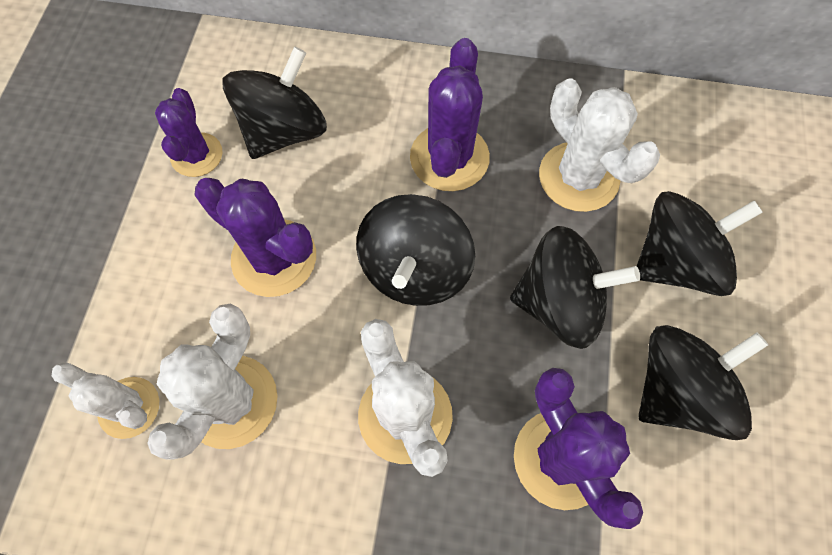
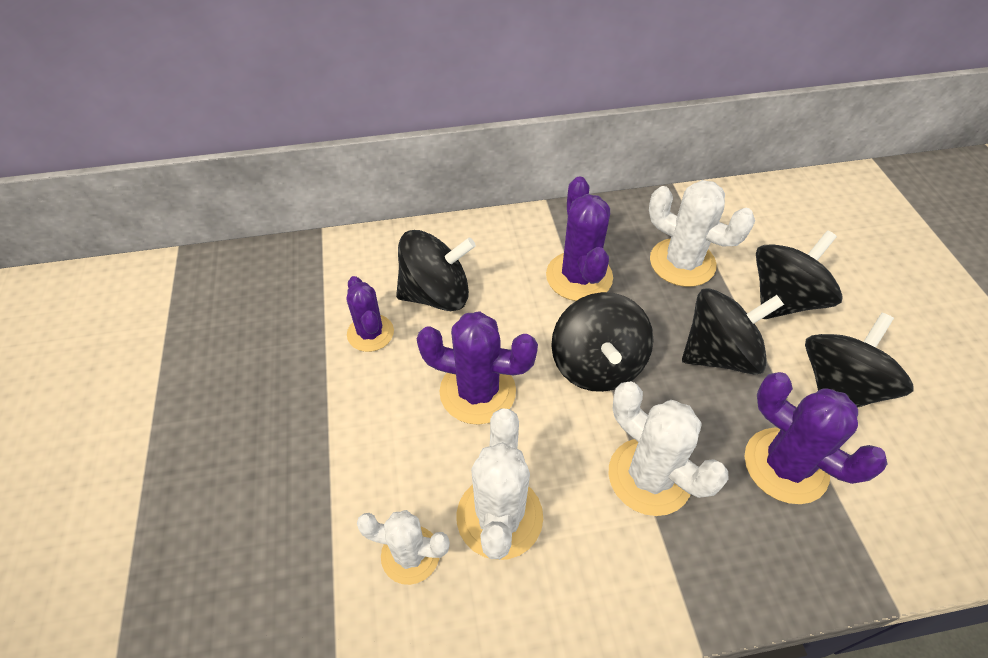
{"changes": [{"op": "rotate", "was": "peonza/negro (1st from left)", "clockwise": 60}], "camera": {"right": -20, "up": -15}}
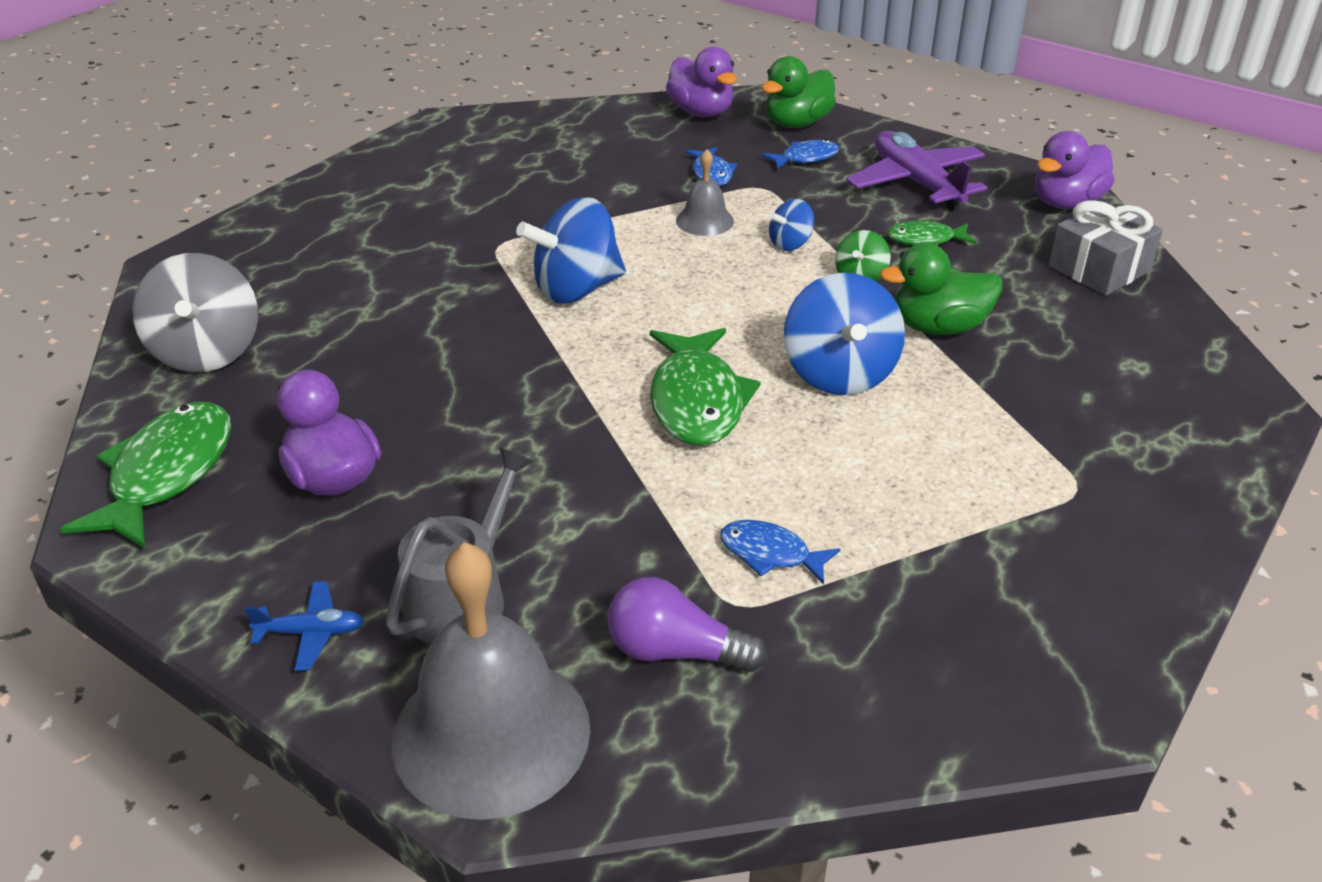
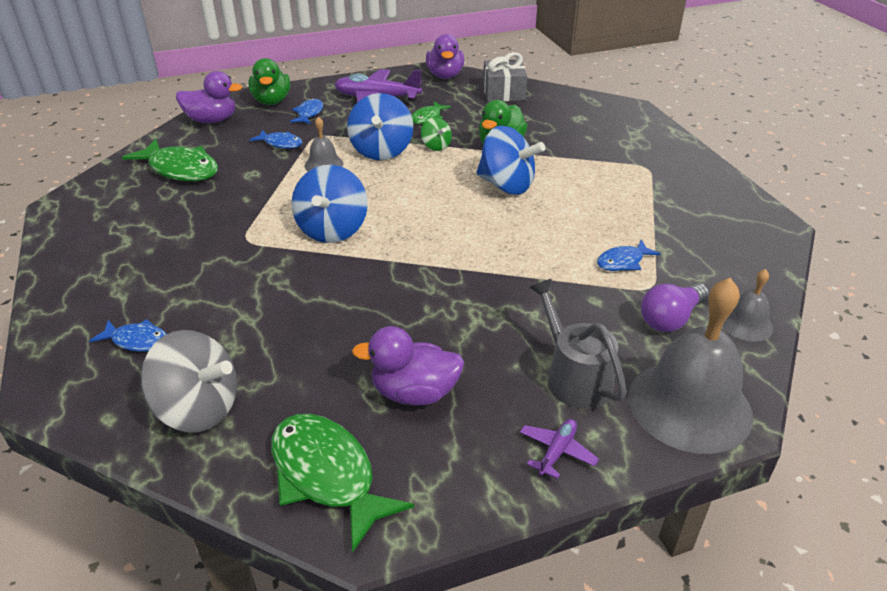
{"changes": [{"op": "resize", "was": "peonza/azul (2nd from left)", "ratio": 1.94}, {"op": "move", "was": "pez/verde (2nd from left in the first image)", "now": "pez/verde (1st from left)"}, {"op": "recolor", "was": "avión/azul", "now": "avión/morado (2nd from left)"}, {"op": "insert", "now": "campana/gris (3rd from left)"}, {"op": "insert", "now": "pez/azul (1st from left)"}], "camera": {"right": -55, "up": 0}}
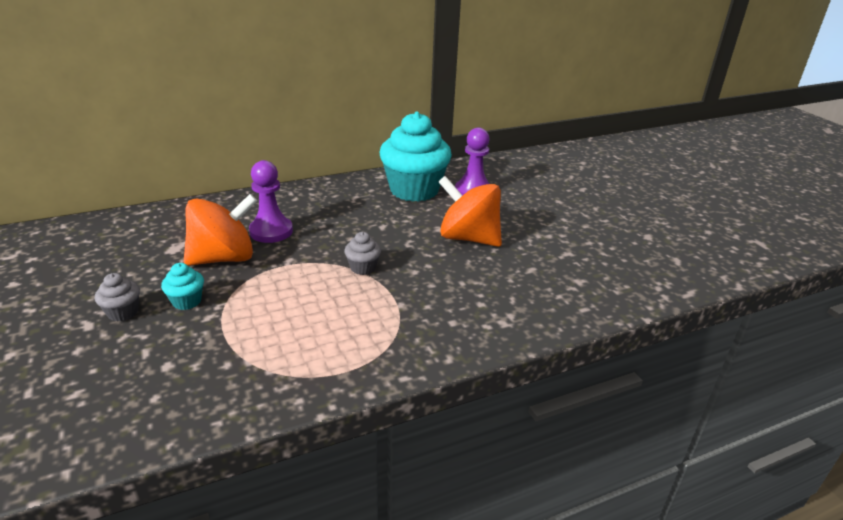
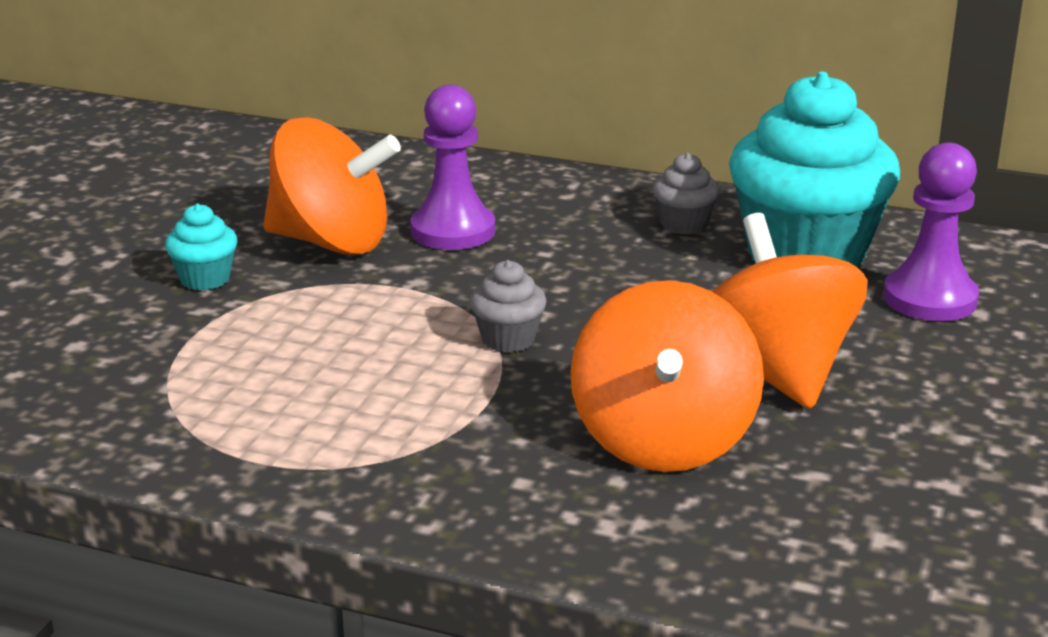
{"changes": [{"op": "move", "was": "magdalena/gris (1st from left in the first image)", "now": "magdalena/gris (2nd from left)"}, {"op": "insert", "now": "peonza/naranja (2nd from left)"}], "camera": {"right": 45, "up": -5}}
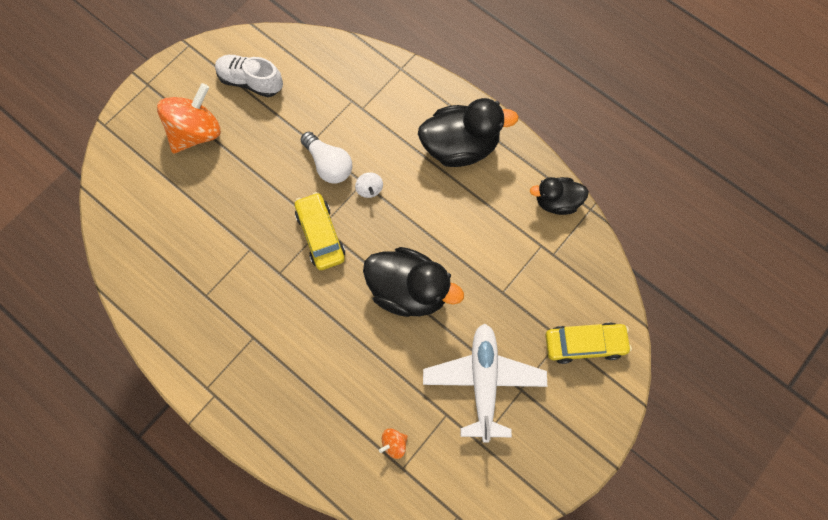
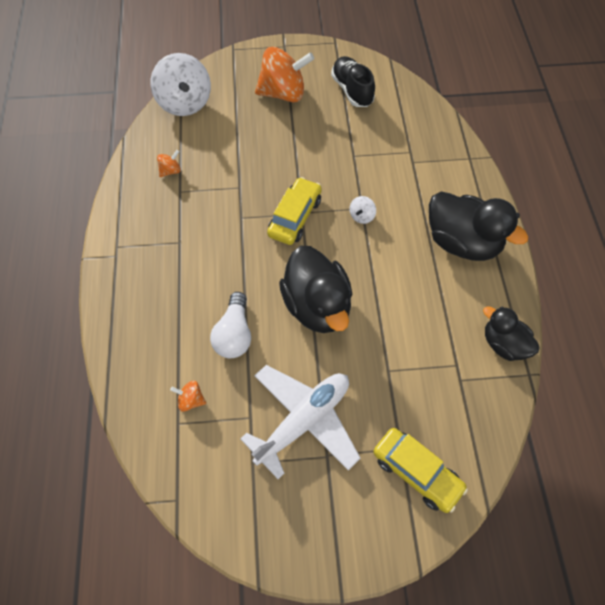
{"changes": [{"op": "recolor", "was": "zapato/blanco", "now": "zapato/negro"}, {"op": "move", "was": "bombilla/blanco"}, {"op": "insert", "now": "peonza/blanco (1st from left)"}, {"op": "insert", "now": "peonza/naranja (1st from left)"}], "camera": {"right": 45, "up": -10}}
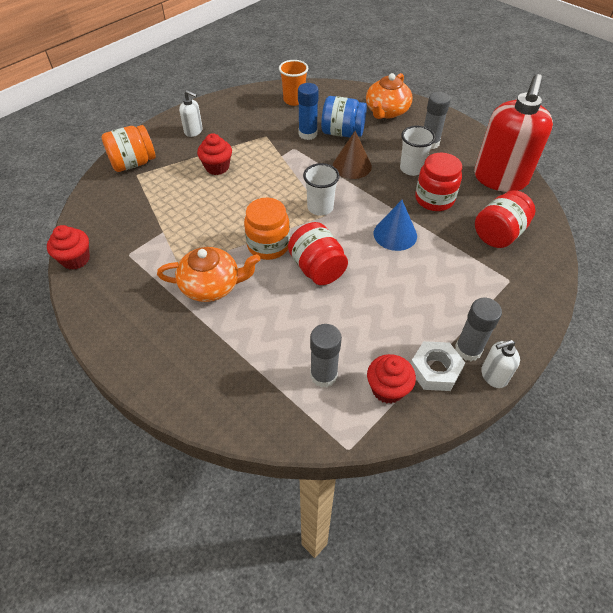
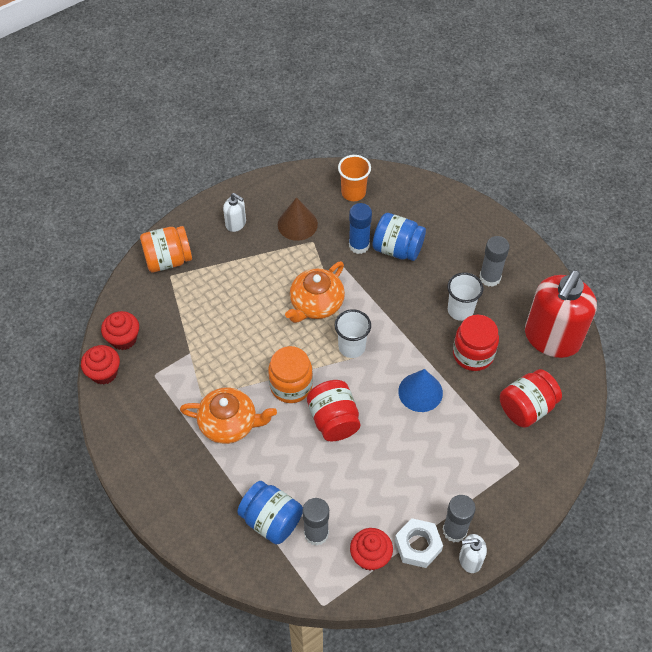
{"changes": [{"op": "move", "was": "tetera/naranja (2nd from left)"}, {"op": "move", "was": "cono/marrón"}, {"op": "move", "was": "magdalena/rojo (2nd from left)"}, {"op": "insert", "now": "tarro/azul (1st from left)"}], "camera": {"right": 10, "up": 5}}
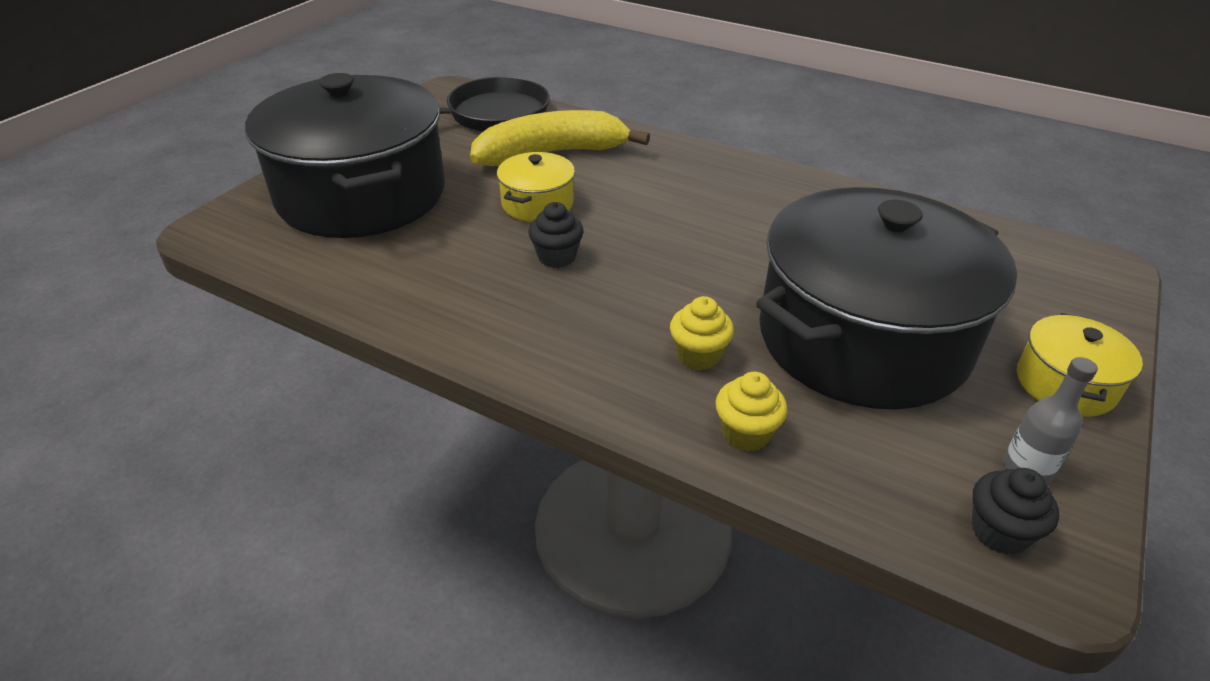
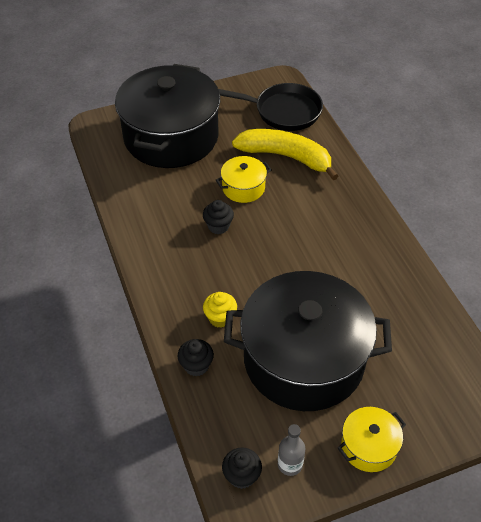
{"changes": [{"op": "recolor", "was": "magdalena/amarillo (2nd from left)", "now": "magdalena/negro (1st from left)"}], "camera": {"right": 40, "up": 10}}
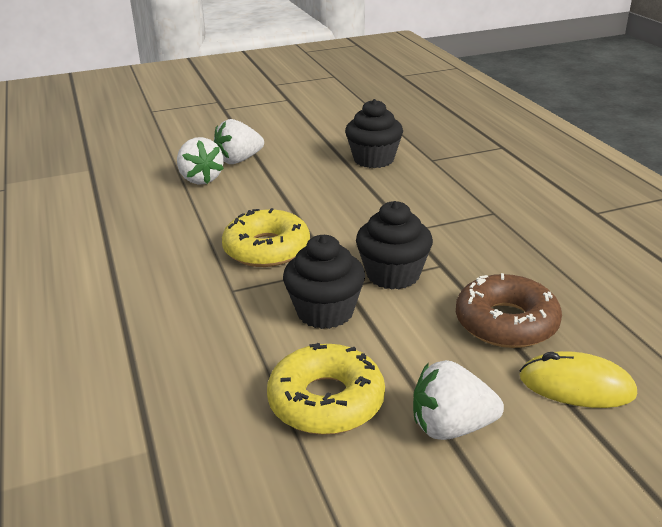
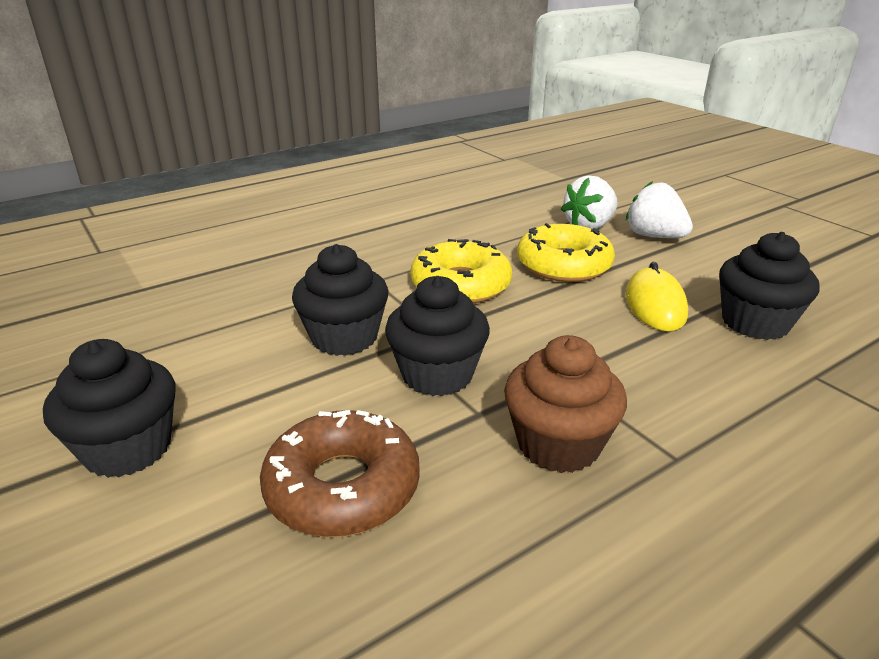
{"changes": [{"op": "move", "was": "rosquilla/amarillo (2nd from left)"}, {"op": "move", "was": "ratón/amarillo"}, {"op": "replace", "was": "fresa/blanco (3rd from left)", "now": "magdalena/negro (1st from left)"}, {"op": "insert", "now": "magdalena/marrón"}], "camera": {"right": 75, "up": 0}}
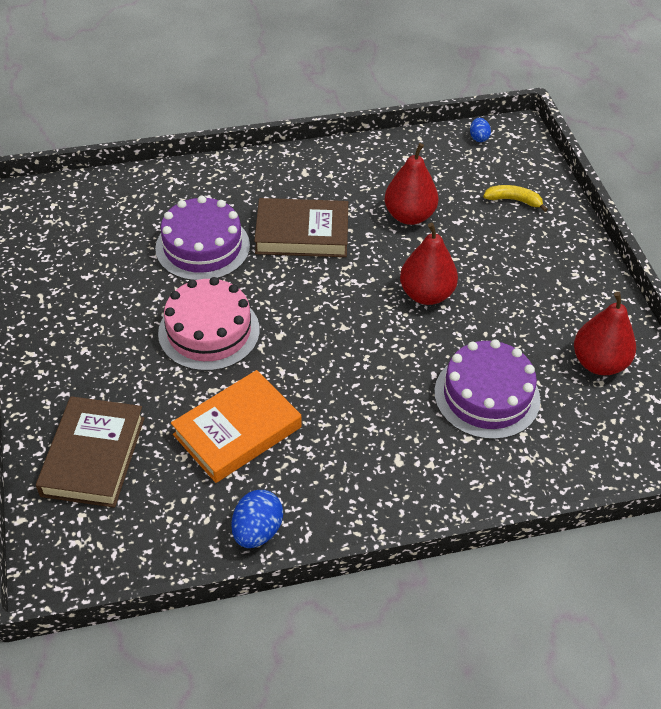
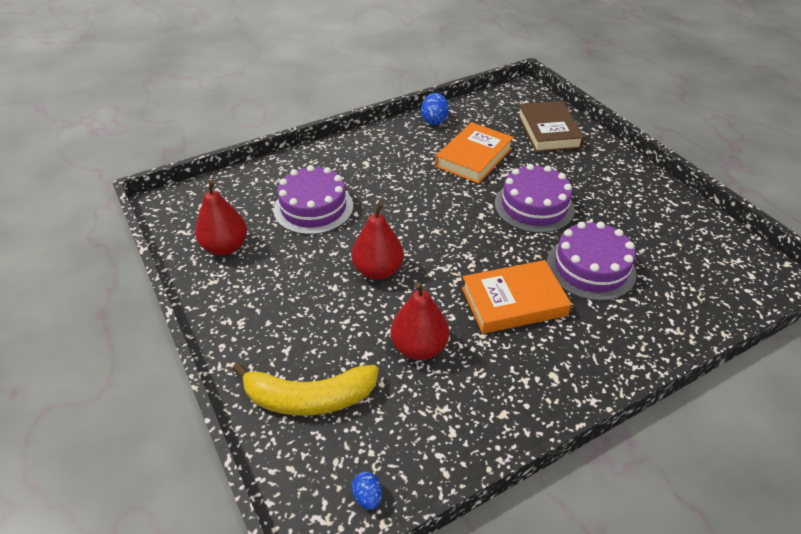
{"changes": [{"op": "resize", "was": "plátano/amarillo", "ratio": 1.94}, {"op": "recolor", "was": "libro/marrón (2nd from left)", "now": "libro/naranja (2nd from left)"}, {"op": "recolor", "was": "tarta/rosa", "now": "tarta/morado (2nd from left)"}], "camera": {"right": 165, "up": -5}}
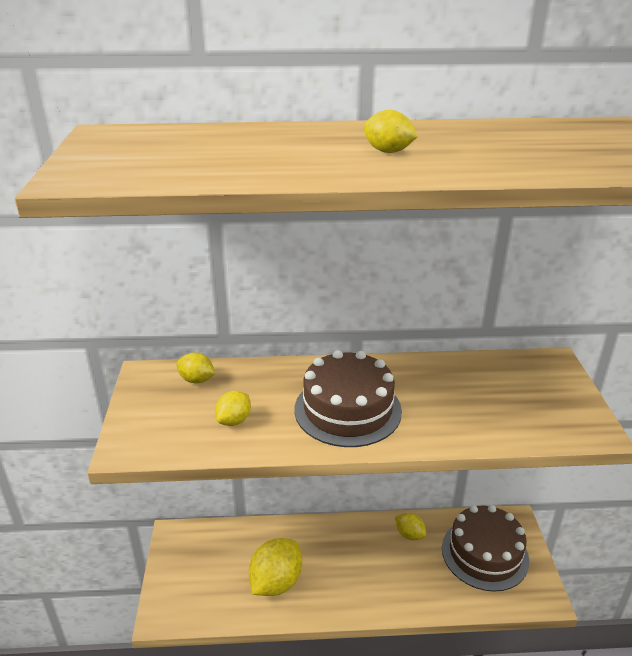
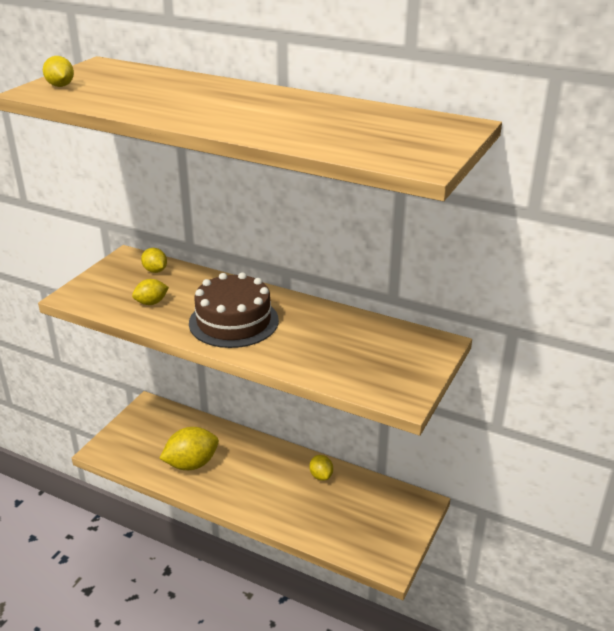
{"changes": [{"op": "move", "was": "limón/amarillo (4th from left in the first image)", "now": "limón/amarillo (1st from left)"}, {"op": "delete", "was": "tarta/marrón (2nd from left)"}], "camera": {"right": 30, "up": 0}}
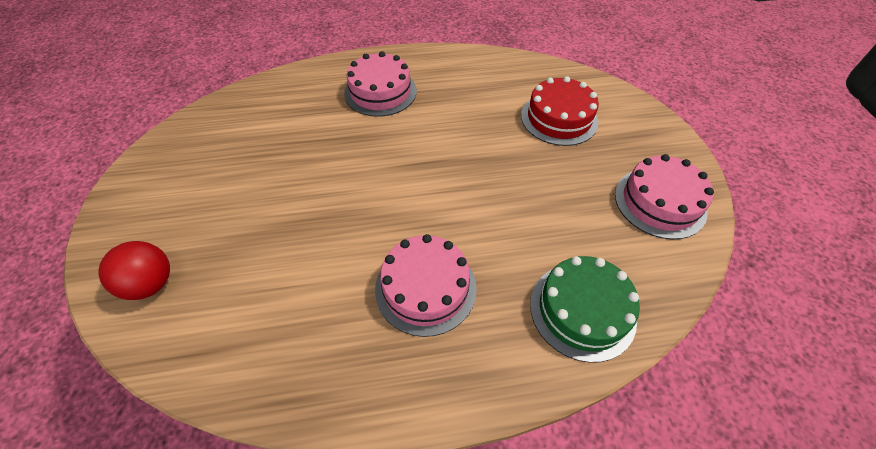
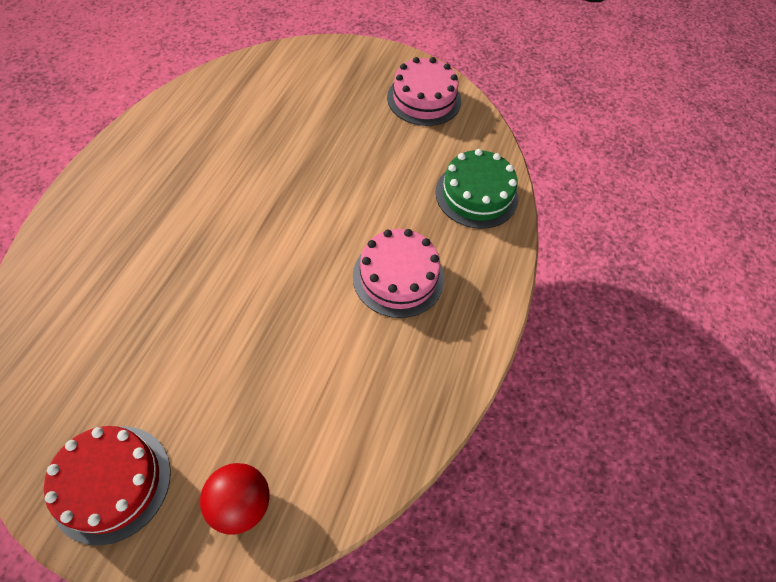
{"changes": [{"op": "delete", "was": "tarta/rosa (1st from left)"}, {"op": "move", "was": "tarta/rojo"}], "camera": {"right": -65, "up": 5}}
